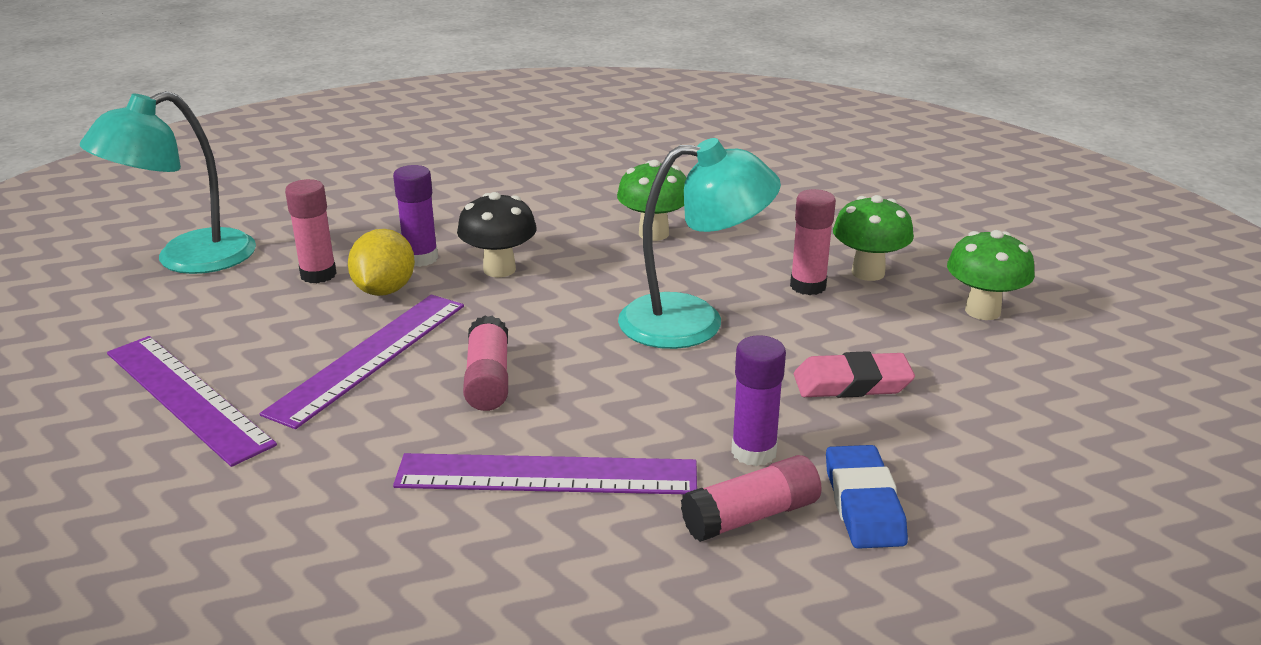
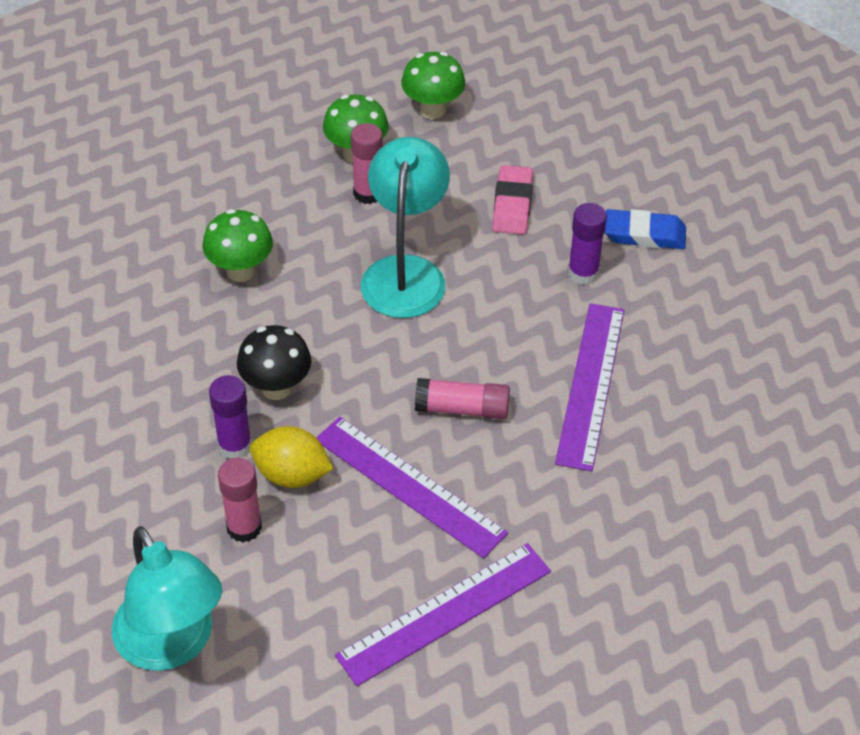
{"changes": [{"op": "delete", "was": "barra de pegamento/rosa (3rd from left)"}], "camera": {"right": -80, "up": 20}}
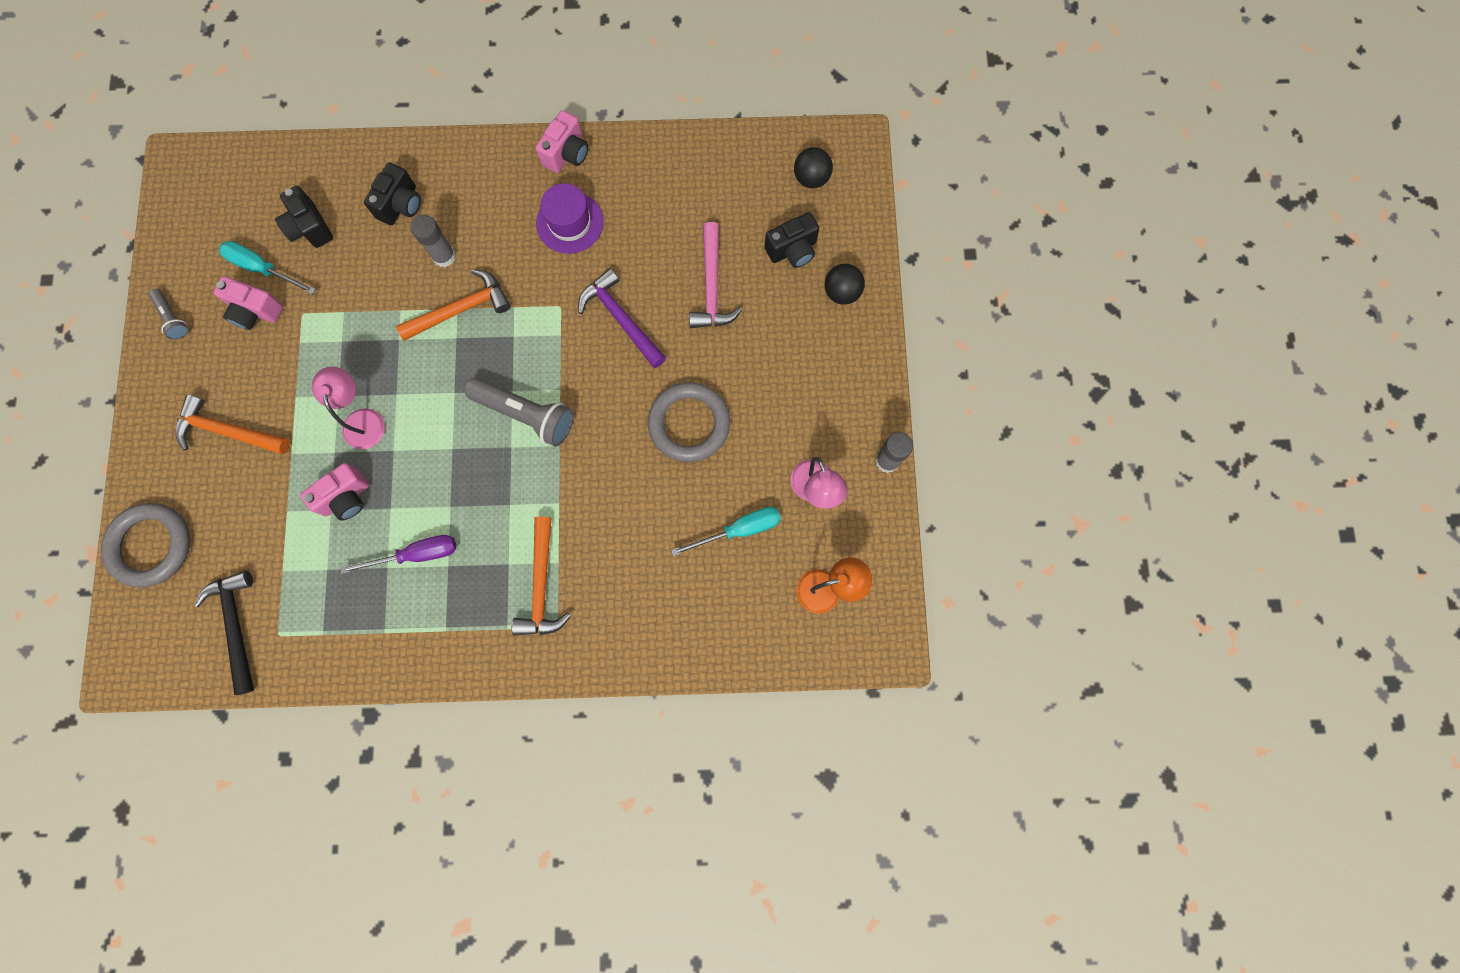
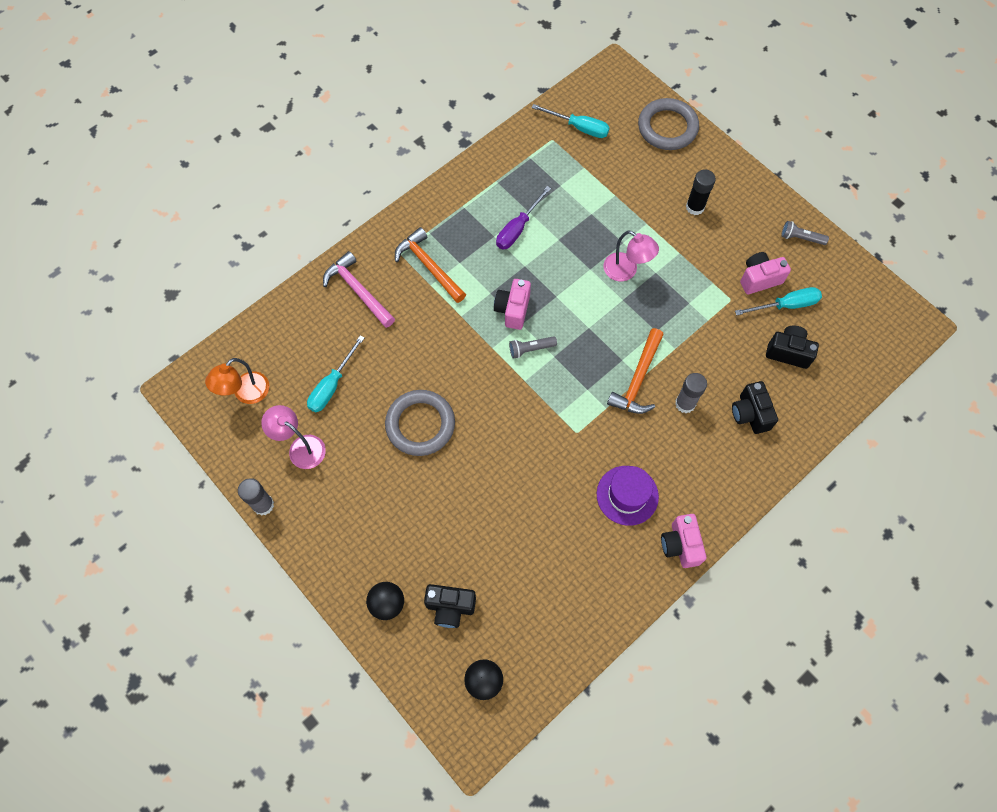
{"changes": [{"op": "rotate", "was": "cámara/negro (3rd from left in the first image)", "clockwise": -105}, {"op": "move", "was": "martillo/rosa"}, {"op": "delete", "was": "martillo/morado"}, {"op": "resize", "was": "lámpara de mano/gris (2nd from left in the first image)", "ratio": 0.53}, {"op": "replace", "was": "martillo/naranja (1st from left)", "now": "barra de pegamento/negro"}, {"op": "move", "was": "cámara/rosa (2nd from left in the first image)", "now": "cámara/rosa (1st from left)"}, {"op": "replace", "was": "martillo/negro", "now": "destornillador/turquesa (2nd from left)"}], "camera": {"right": 140, "up": -10}}
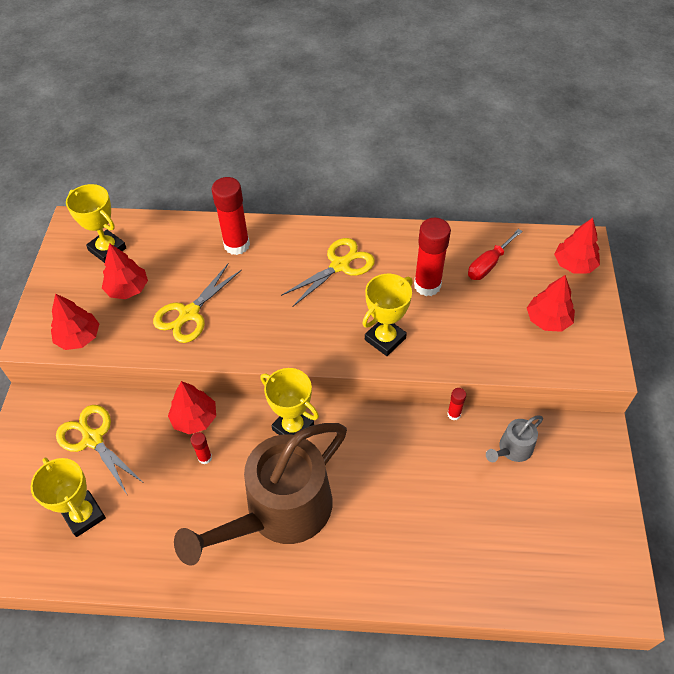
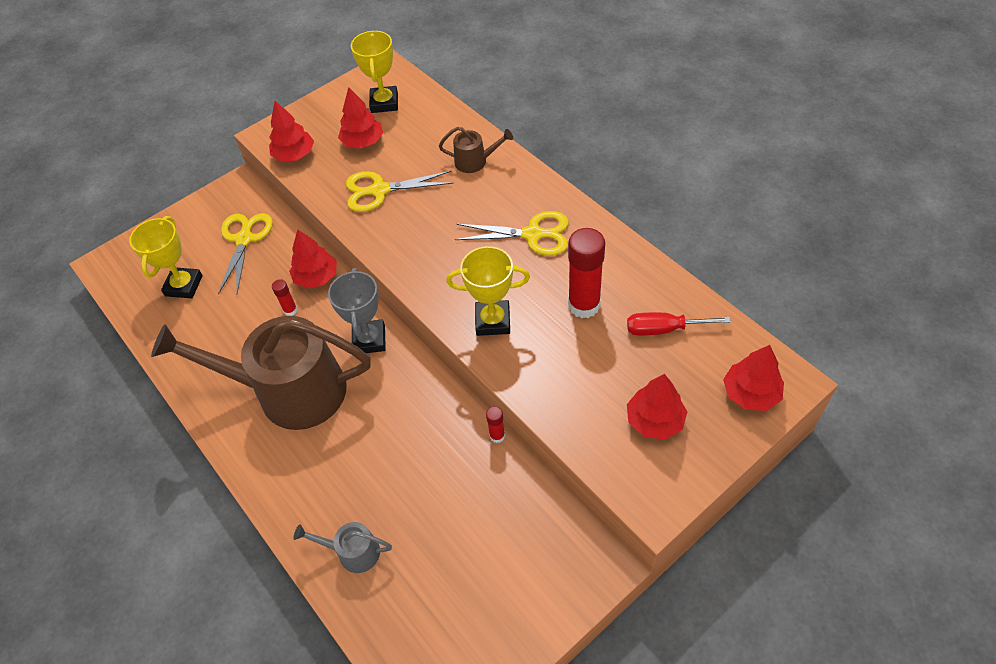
{"changes": [{"op": "replace", "was": "barra de pegamento/rojo (2nd from left)", "now": "regadera/marrón (2nd from left)"}, {"op": "recolor", "was": "trofeo/amarillo (3rd from left)", "now": "trofeo/gris"}, {"op": "move", "was": "regadera/gris"}], "camera": {"right": 50, "up": 0}}
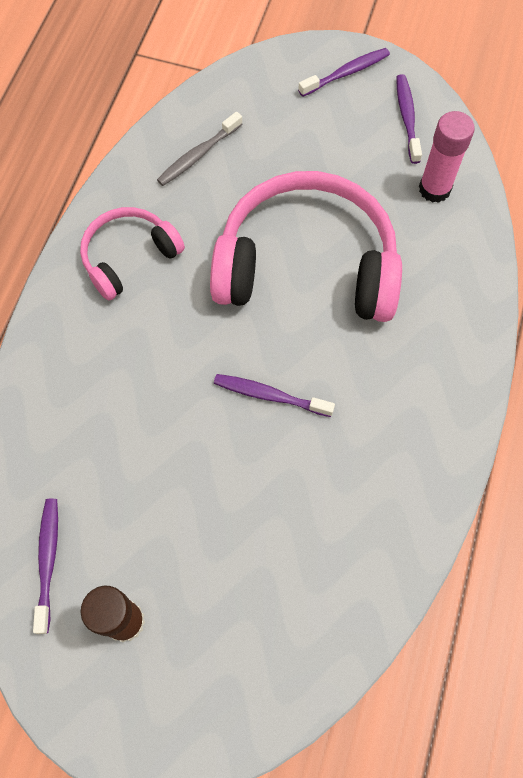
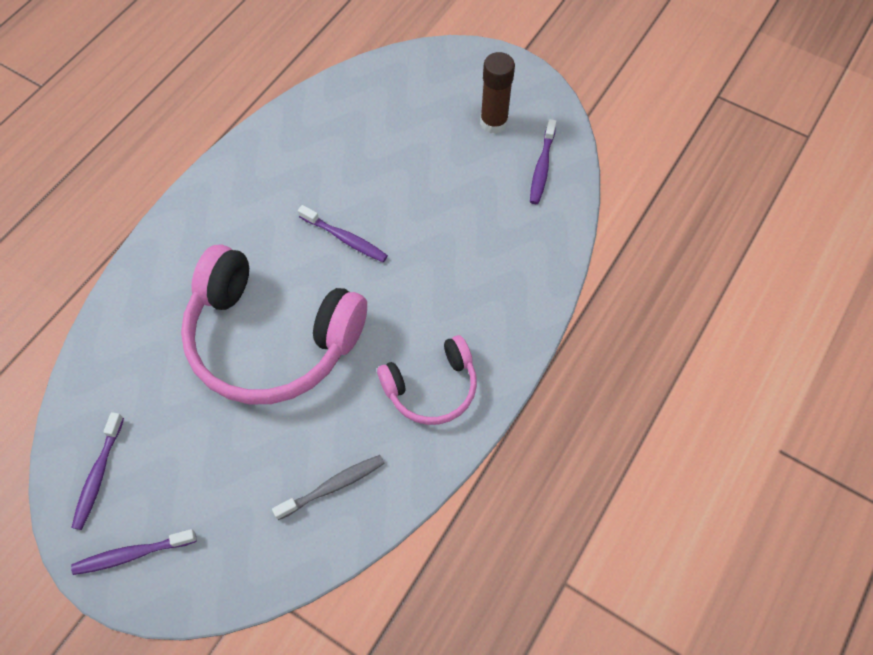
{"changes": [{"op": "delete", "was": "barra de pegamento/rosa"}], "camera": {"right": -165, "up": -5}}
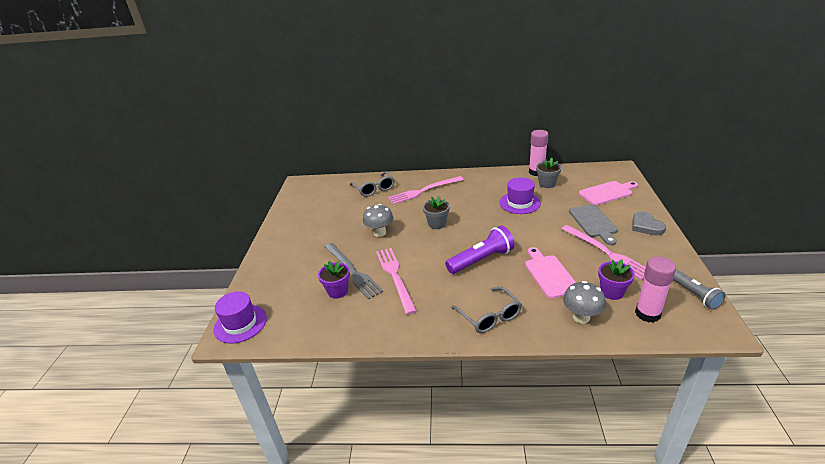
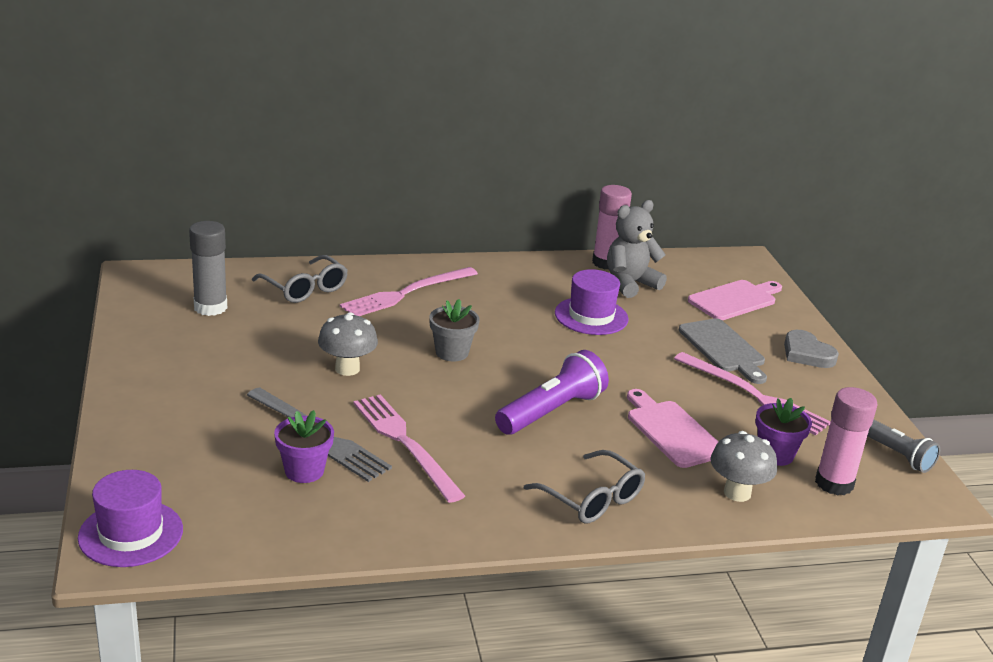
{"changes": [{"op": "replace", "was": "maceta/gris (2nd from left)", "now": "osito/gris"}, {"op": "insert", "now": "barra de pegamento/gris"}], "camera": {"right": -20, "up": -5}}
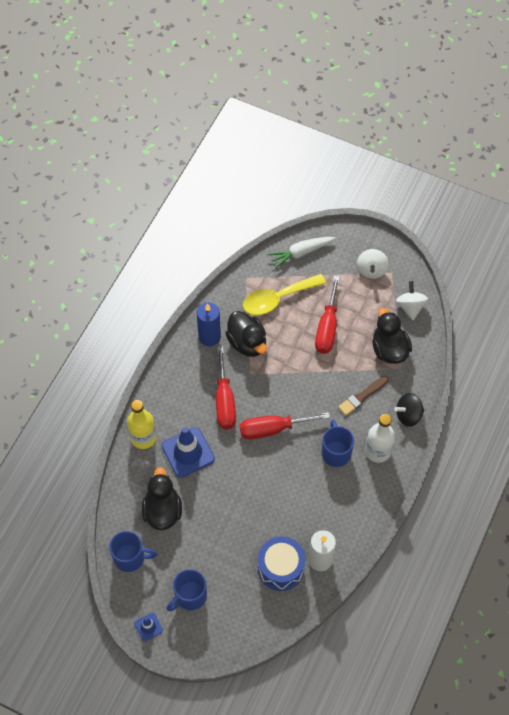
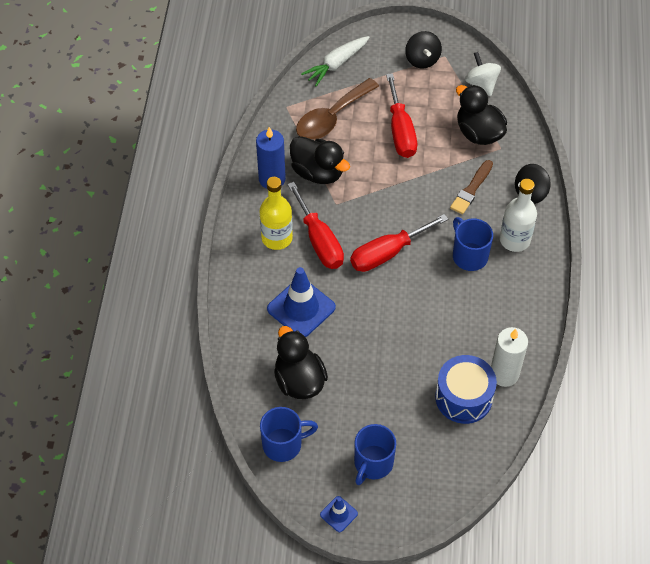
{"changes": [{"op": "recolor", "was": "peonza/blanco (1st from left)", "now": "peonza/negro (1st from left)"}, {"op": "recolor", "was": "cuchara/amarillo", "now": "cuchara/marrón"}, {"op": "move", "was": "botella/amarillo"}], "camera": {"right": -20, "up": -5}}
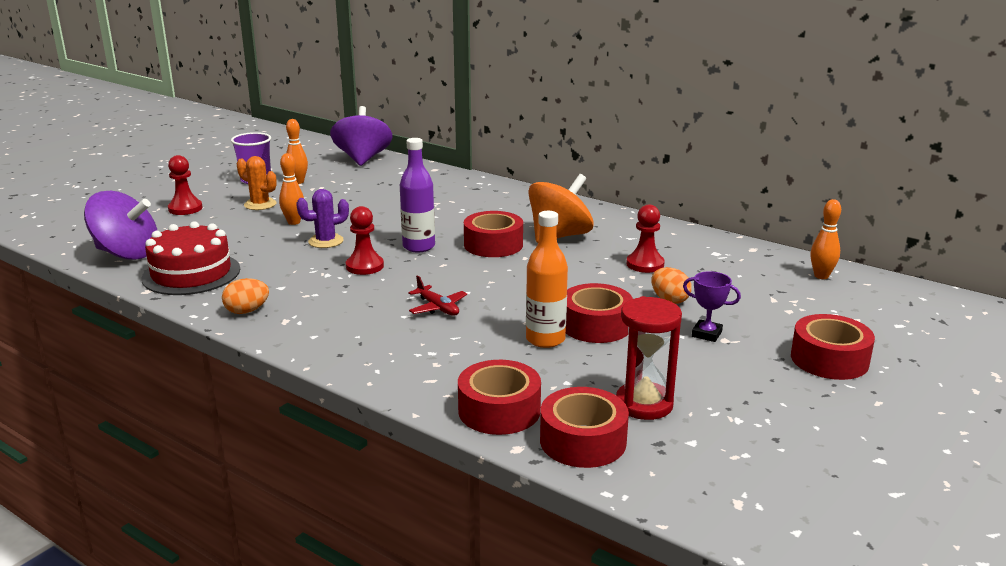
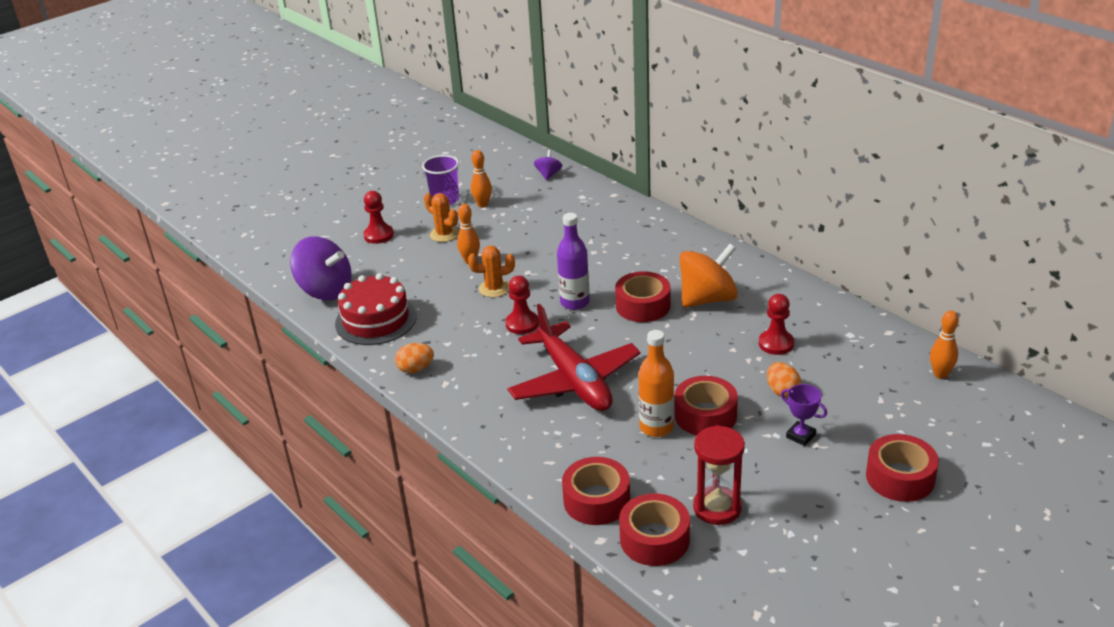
{"changes": [{"op": "resize", "was": "peonza/morado (2nd from left)", "ratio": 0.48}, {"op": "recolor", "was": "cactus/morado", "now": "cactus/naranja (2nd from left)"}, {"op": "resize", "was": "avión/rojo", "ratio": 2.44}], "camera": {"right": 15, "up": 10}}
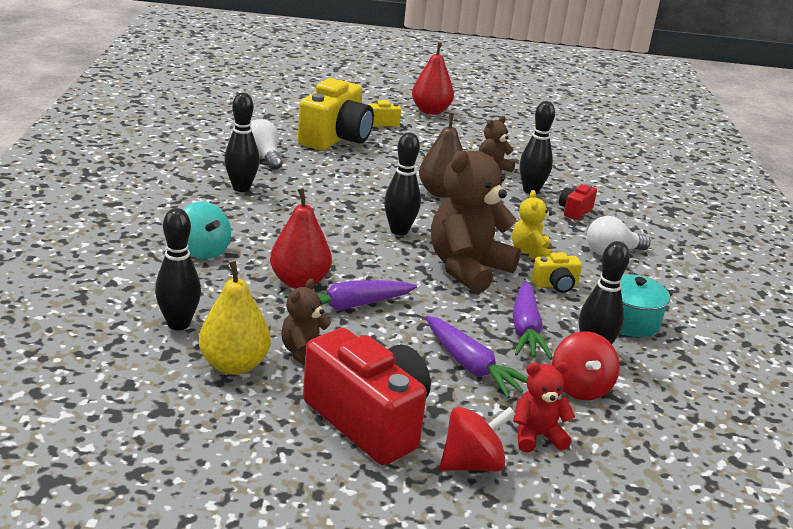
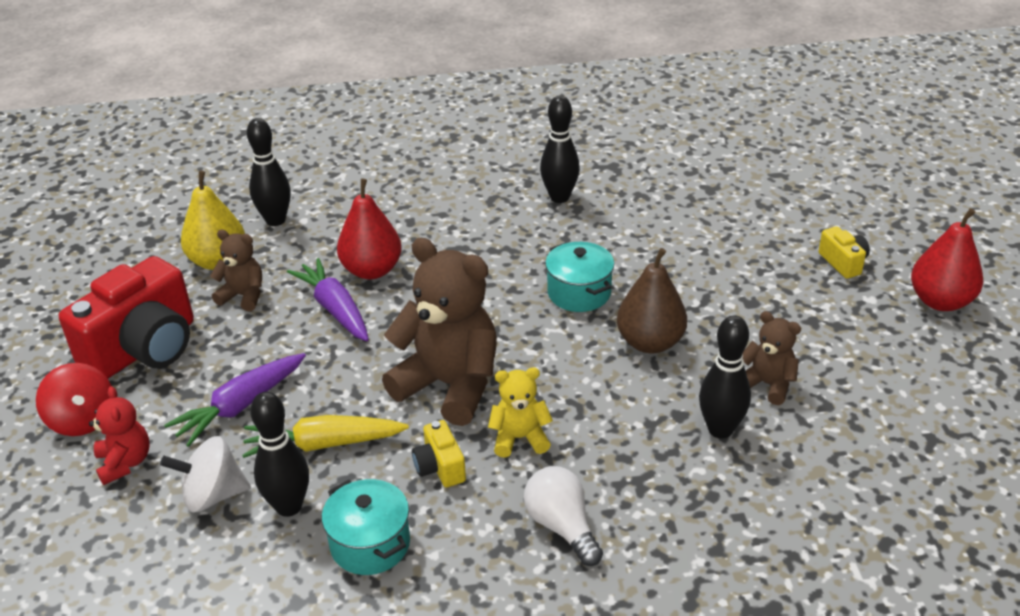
{"changes": [{"op": "delete", "was": "cámara/amarillo (1st from left)"}, {"op": "delete", "was": "bombilla/blanco (1st from left)"}, {"op": "delete", "was": "bolo/negro (3rd from left)"}, {"op": "delete", "was": "cámara/rojo (2nd from left)"}, {"op": "delete", "was": "peonza/turquesa"}, {"op": "recolor", "was": "zanahoria/morado (3rd from left)", "now": "zanahoria/amarillo"}, {"op": "recolor", "was": "peonza/rojo (2nd from left)", "now": "peonza/blanco"}, {"op": "insert", "now": "olla/turquesa (2nd from left)"}], "camera": {"right": 85, "up": 10}}
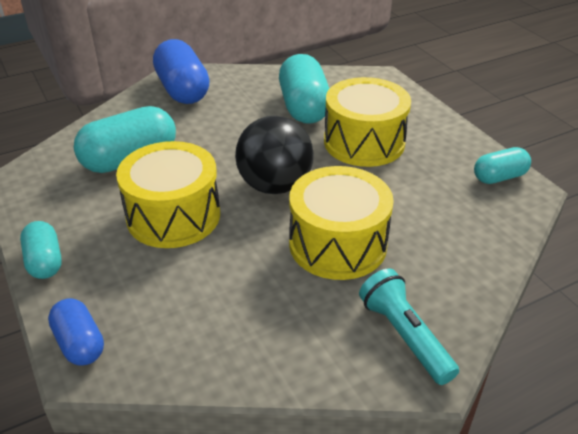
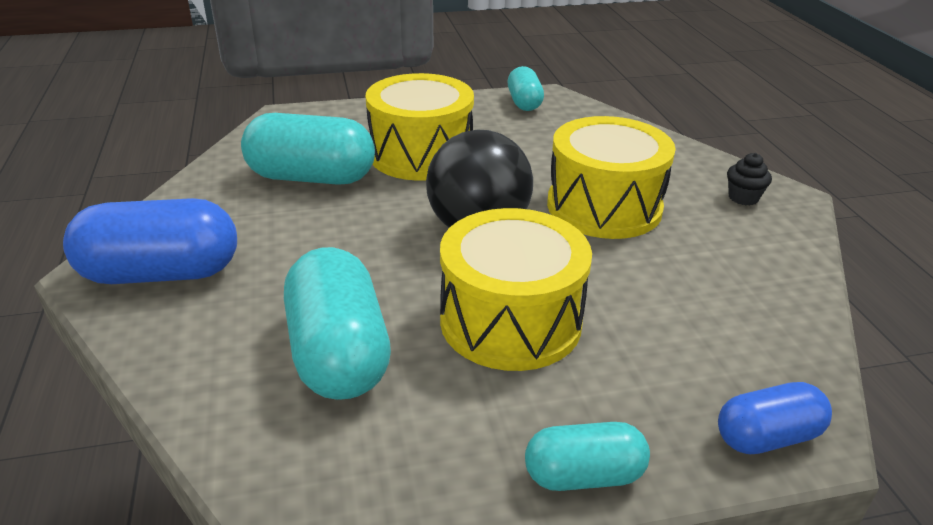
{"changes": [{"op": "replace", "was": "lámpara de mano/turquesa", "now": "magdalena/negro"}], "camera": {"right": -75, "up": -5}}
